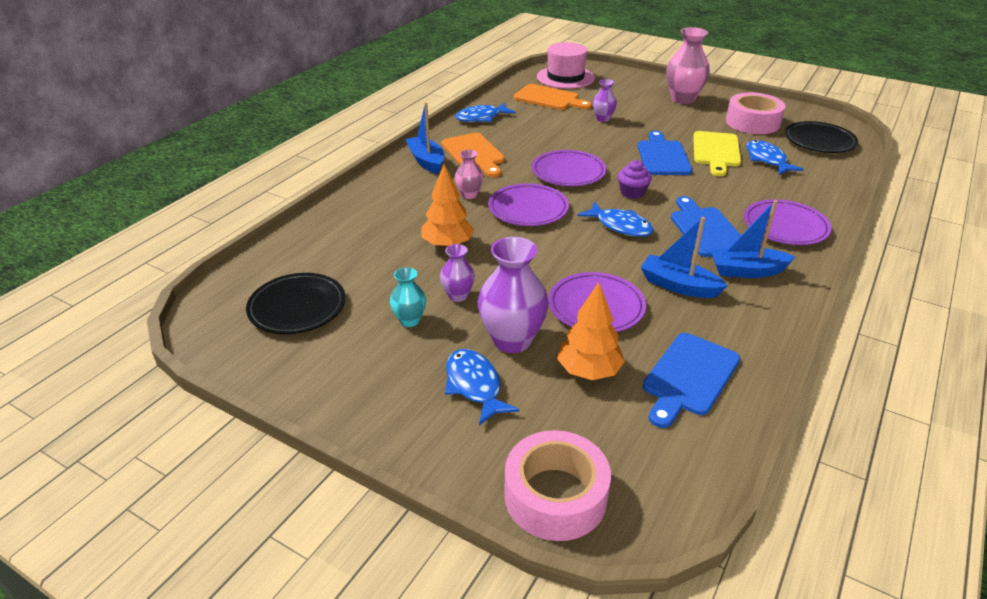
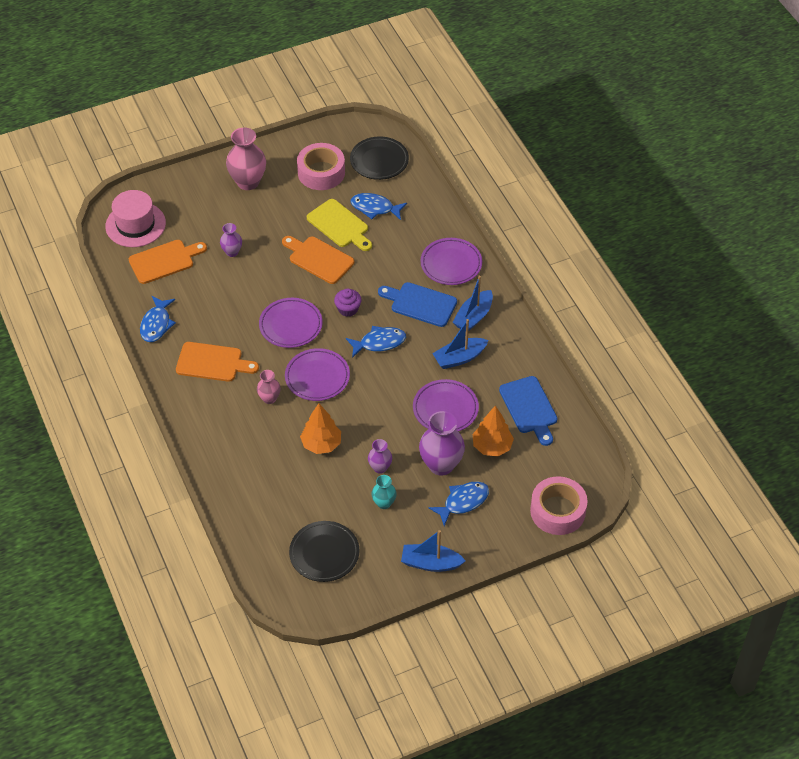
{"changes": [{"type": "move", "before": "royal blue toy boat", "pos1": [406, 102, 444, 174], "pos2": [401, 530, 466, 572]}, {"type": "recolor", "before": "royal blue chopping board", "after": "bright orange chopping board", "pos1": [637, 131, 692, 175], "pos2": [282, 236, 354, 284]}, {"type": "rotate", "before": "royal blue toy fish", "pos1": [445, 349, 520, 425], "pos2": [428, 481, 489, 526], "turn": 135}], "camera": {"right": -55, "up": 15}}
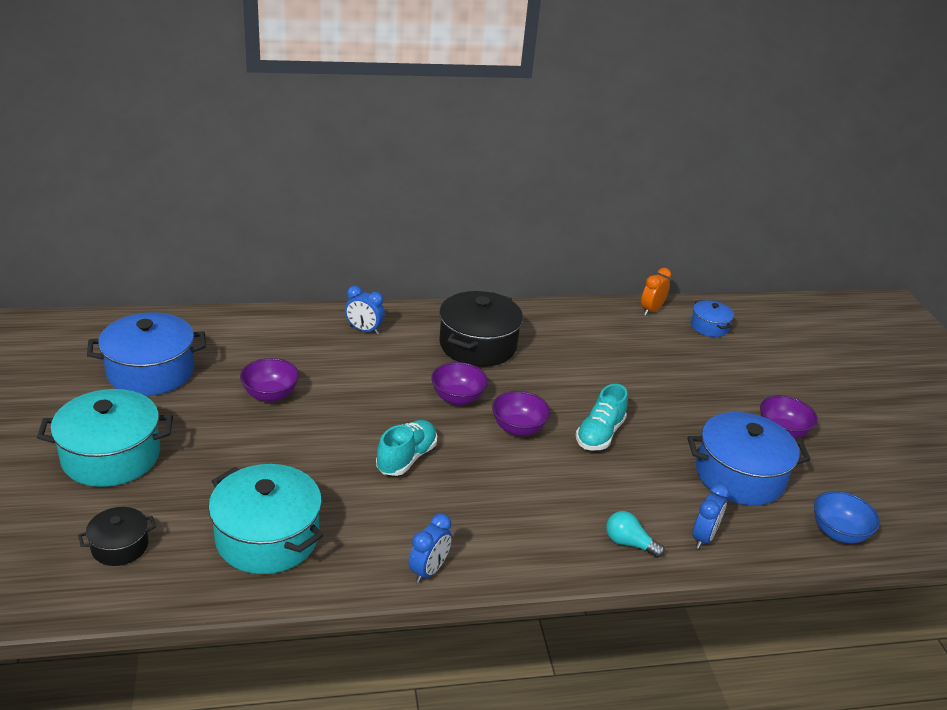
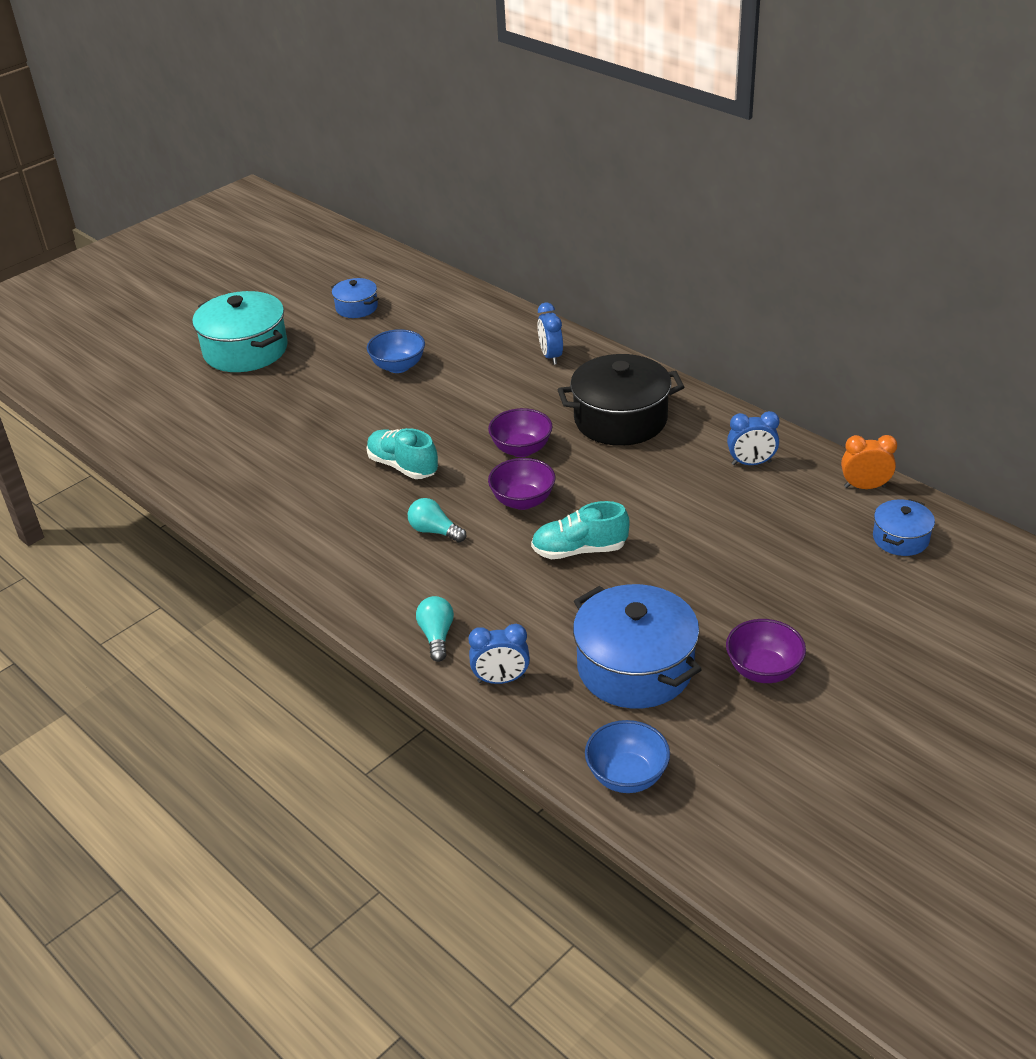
{"changes": [{"type": "resize", "before": "royal blue stockpot", "pos1": [87, 312, 206, 396], "pos2": [331, 278, 379, 318], "scale": 0.52}, {"type": "recolor", "before": "royal purple serving bowl", "after": "royal blue serving bowl", "pos1": [240, 358, 299, 402], "pos2": [367, 329, 425, 373]}, {"type": "rotate", "before": "aqua lace-up shoe", "pos1": [376, 420, 437, 476], "pos2": [366, 428, 438, 479], "turn": -135}, {"type": "delete", "before": "aqua stockpot", "pos1": [208, 464, 323, 574]}, {"type": "delete", "before": "jet-black stockpot", "pos1": [78, 507, 156, 566]}, {"type": "move", "before": "royal blue bedside clock", "pos1": [409, 513, 452, 583], "pos2": [727, 411, 779, 465]}, {"type": "insert", "after": "aqua bulb", "pos2": [408, 498, 466, 542]}], "camera": {"right": 60, "up": 5}}
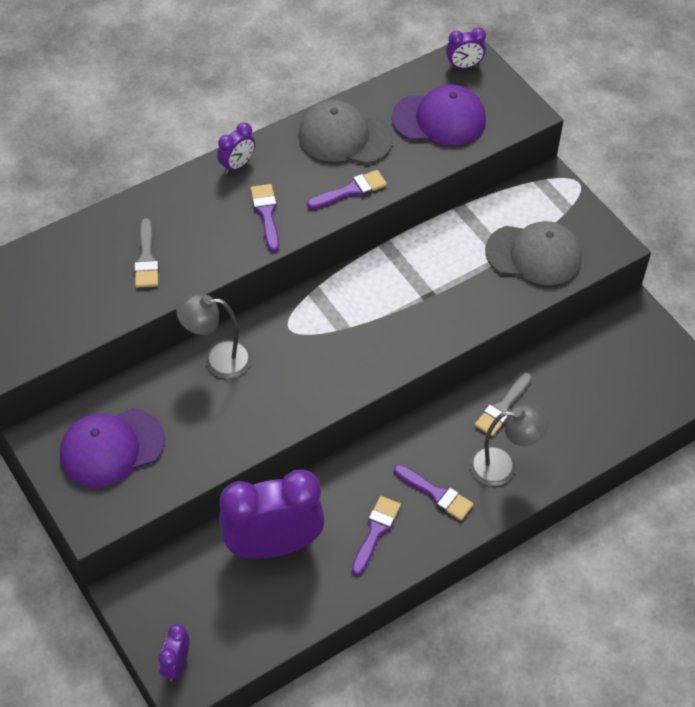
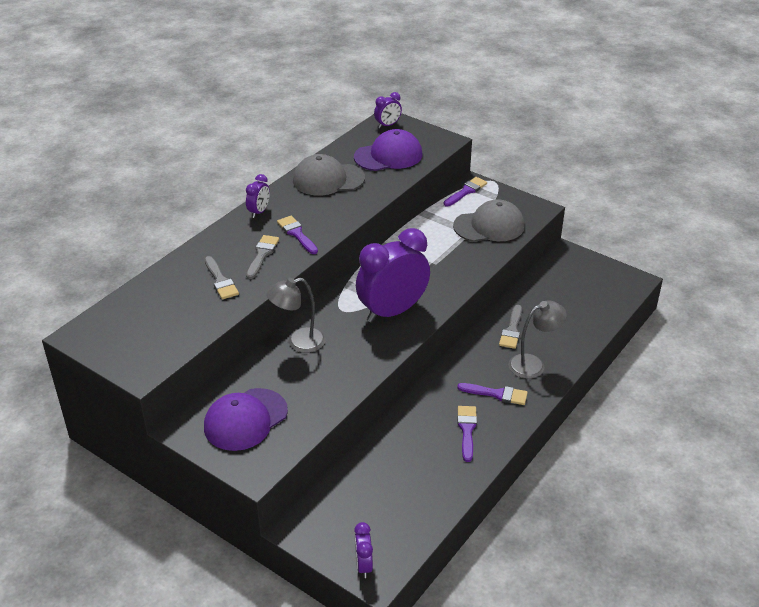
{"changes": [{"type": "move", "before": "royal purple paintbrush", "pos1": [307, 170, 387, 209], "pos2": [443, 177, 487, 206]}, {"type": "move", "before": "royal purple bedside clock", "pos1": [219, 470, 325, 559], "pos2": [356, 228, 430, 322]}, {"type": "insert", "after": "gray paintbrush", "pos2": [246, 235, 279, 279]}], "camera": {"right": -20, "up": -15}}
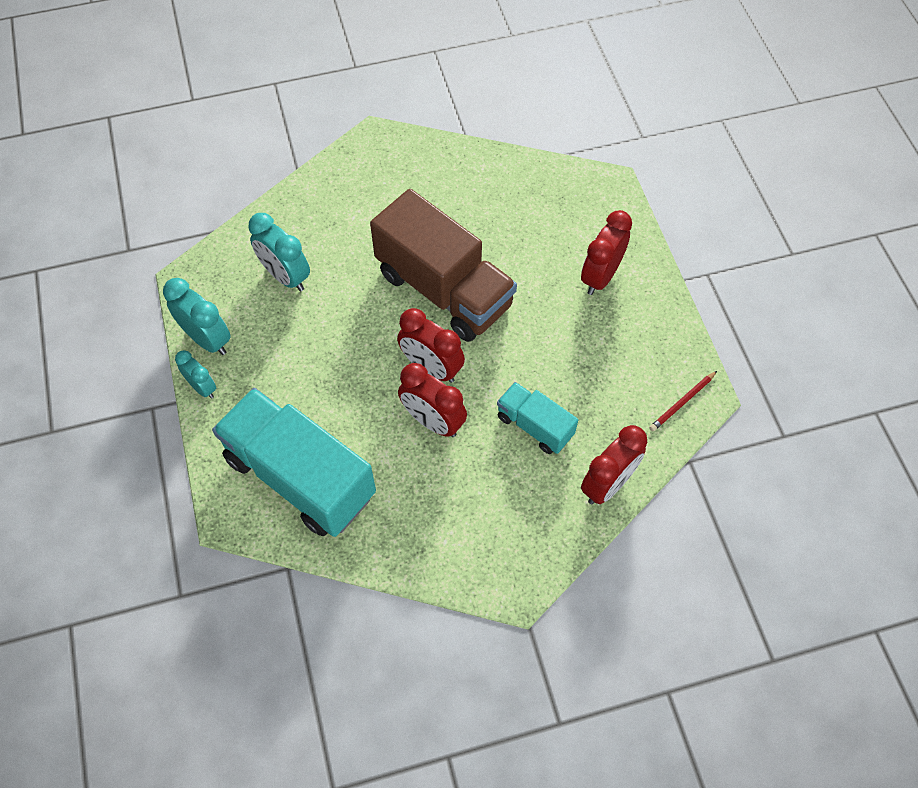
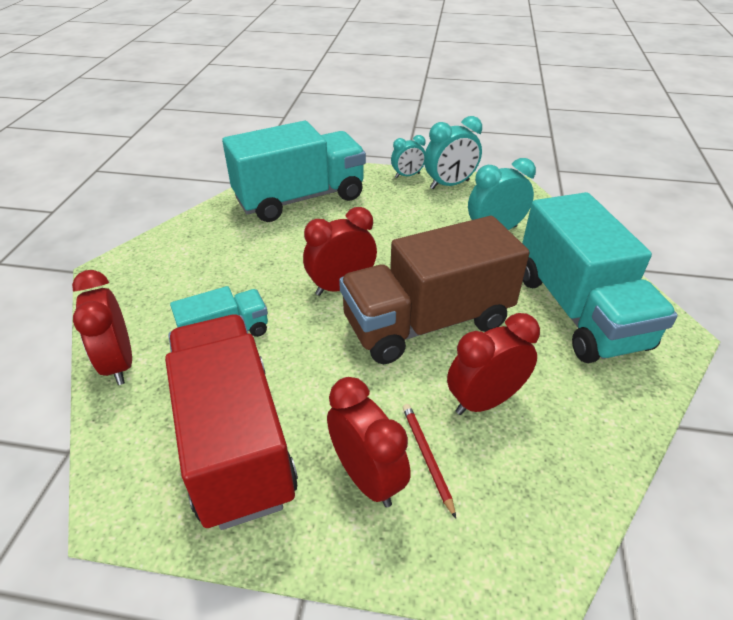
{"changes": [{"type": "move", "before": "scarlet bedside clock", "pos1": [398, 363, 467, 437], "pos2": [447, 313, 540, 415]}, {"type": "move", "before": "scarlet pencil", "pos1": [649, 371, 717, 431], "pos2": [403, 404, 456, 518]}, {"type": "insert", "after": "aqua toy truck", "pos2": [522, 192, 678, 363]}, {"type": "insert", "after": "scarlet toy truck", "pos2": [165, 315, 298, 530]}], "camera": {"right": 115, "up": -20}}
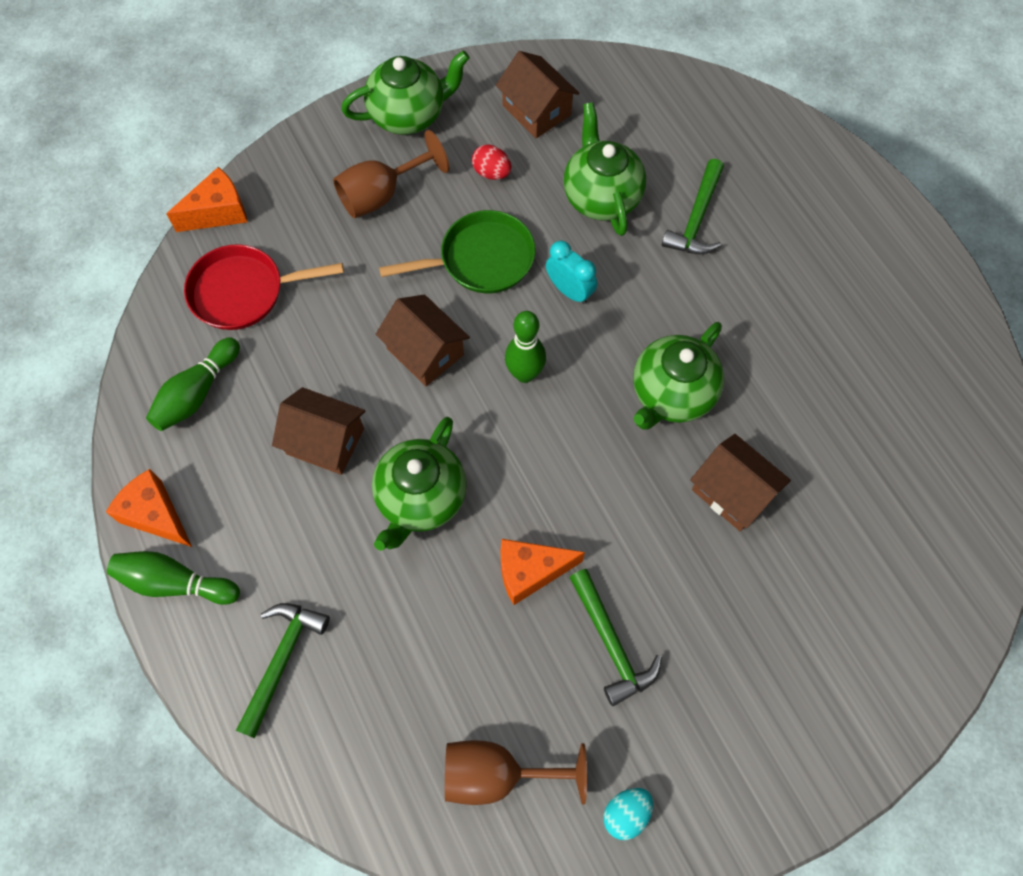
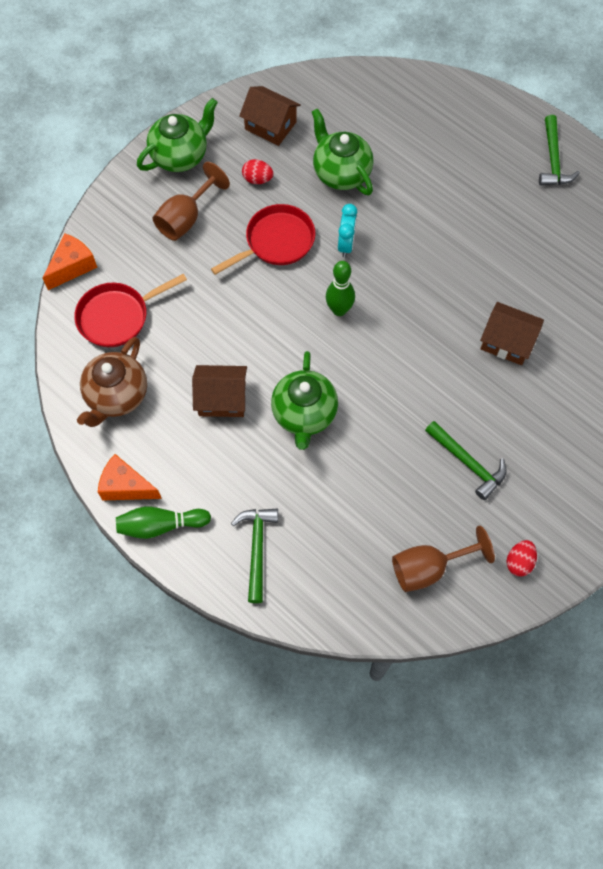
{"changes": [{"type": "move", "before": "emerald hammer", "pos1": [662, 159, 724, 254], "pos2": [539, 115, 580, 186]}, {"type": "recolor", "before": "emerald skillet", "after": "scarlet skillet", "pos1": [379, 210, 535, 293], "pos2": [211, 204, 315, 275]}, {"type": "rotate", "before": "aqua bedside clock", "pos1": [546, 241, 597, 304], "pos2": [338, 204, 357, 257], "turn": 75}, {"type": "delete", "before": "russet toy house", "pos1": [375, 295, 470, 387]}, {"type": "delete", "before": "emerald tea pot", "pos1": [633, 322, 724, 430]}, {"type": "replace", "before": "emerald skittle", "after": "russet tea pot", "pos1": [146, 337, 240, 431], "pos2": [77, 337, 147, 427]}, {"type": "delete", "before": "bright orange cheese wedge", "pos1": [500, 539, 585, 605]}, {"type": "recolor", "before": "aqua egg shape", "after": "scarlet egg shape", "pos1": [604, 788, 653, 840], "pos2": [506, 540, 537, 576]}], "camera": {"right": -20, "up": 0}}
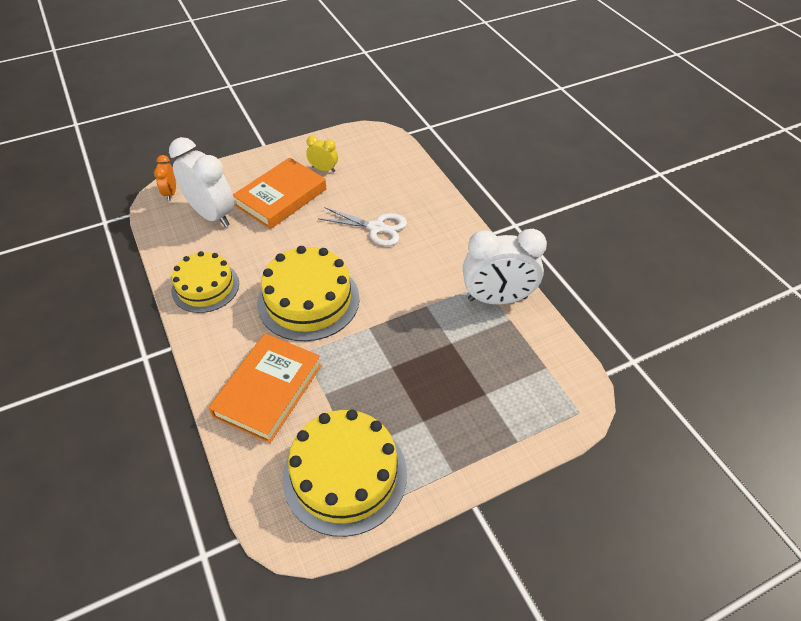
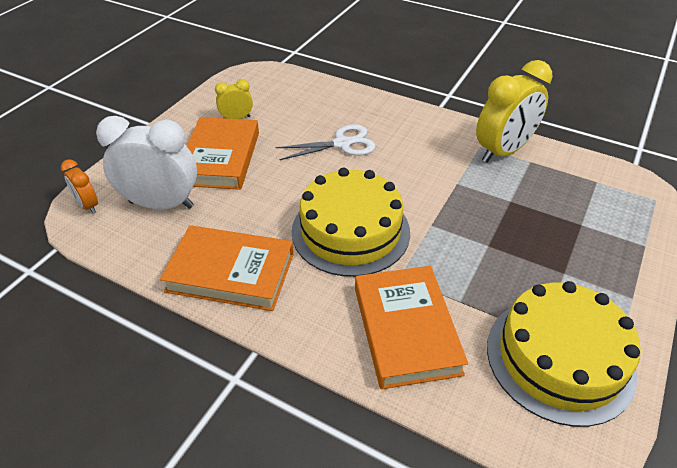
{"changes": [{"type": "recolor", "before": "white bedside clock", "after": "yellow bedside clock", "pos1": [463, 229, 547, 304], "pos2": [476, 60, 552, 162]}, {"type": "replace", "before": "yellow cake", "after": "bright orange hardback", "pos1": [171, 251, 239, 313], "pos2": [160, 225, 294, 311]}], "camera": {"right": -35, "up": -5}}
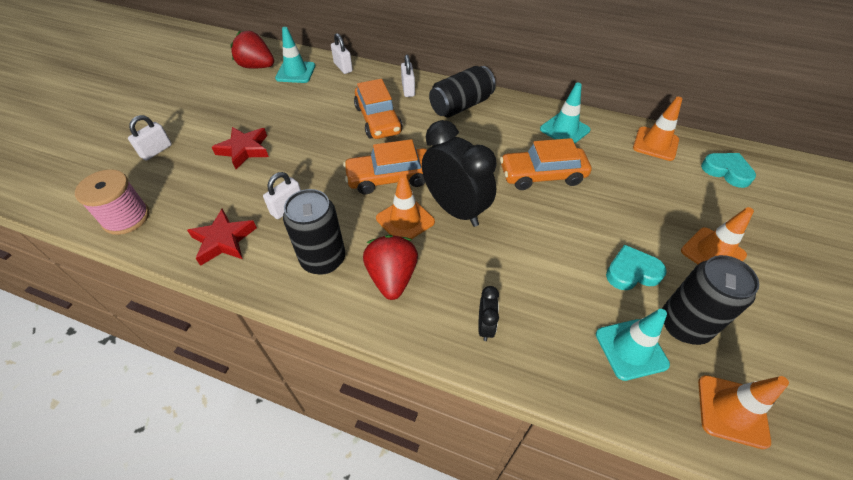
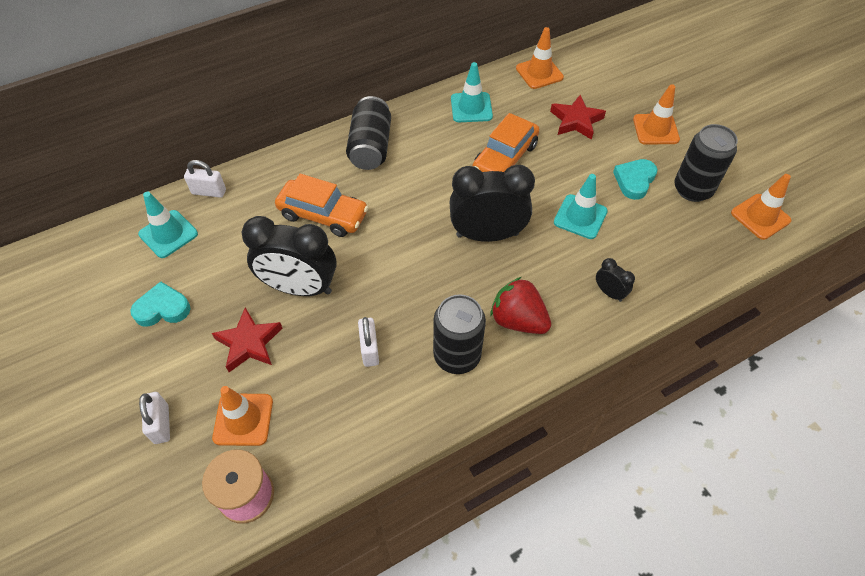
{"changes": [{"type": "delete", "before": "scarlet strawberry", "pos1": [231, 31, 274, 69]}, {"type": "delete", "before": "white padlock", "pos1": [401, 55, 415, 97]}, {"type": "delete", "before": "bright orange automobile", "pos1": [343, 139, 427, 194]}, {"type": "move", "before": "aqua love heart", "pos1": [701, 153, 756, 188], "pos2": [130, 281, 191, 327]}, {"type": "move", "before": "bright orange safety cone", "pos1": [376, 173, 435, 239], "pos2": [212, 386, 273, 446]}, {"type": "move", "before": "scarlet star", "pos1": [187, 209, 257, 266], "pos2": [550, 95, 606, 140]}, {"type": "move", "before": "aqua safety cone", "pos1": [596, 309, 670, 381], "pos2": [554, 174, 608, 239]}, {"type": "insert", "after": "jet-black bedside clock", "pos2": [241, 216, 337, 296]}], "camera": {"right": -50, "up": 5}}
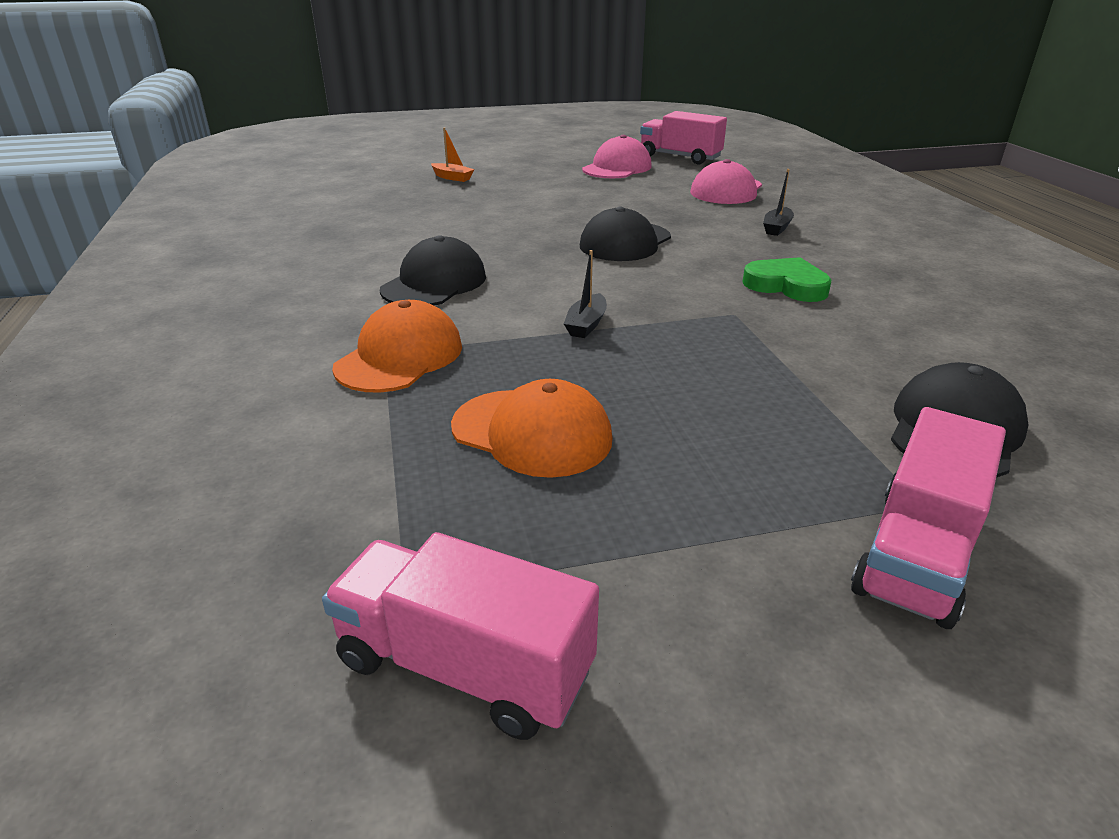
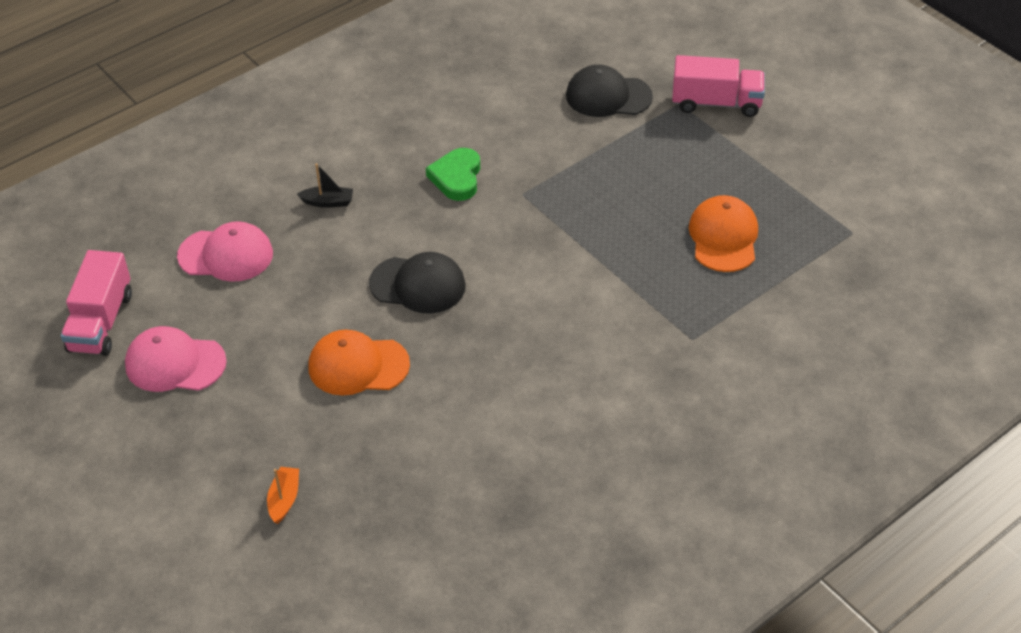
{"changes": [{"type": "delete", "before": "jet-black peaked cap", "pos1": [380, 235, 486, 306]}, {"type": "delete", "before": "jet-black toy boat", "pos1": [564, 250, 607, 338]}, {"type": "move", "before": "bright orange peaked cap", "pos1": [332, 300, 462, 393], "pos2": [308, 330, 410, 396]}, {"type": "delete", "before": "rose-pink toy truck", "pos1": [322, 532, 599, 740]}], "camera": {"right": -115, "up": 15}}
